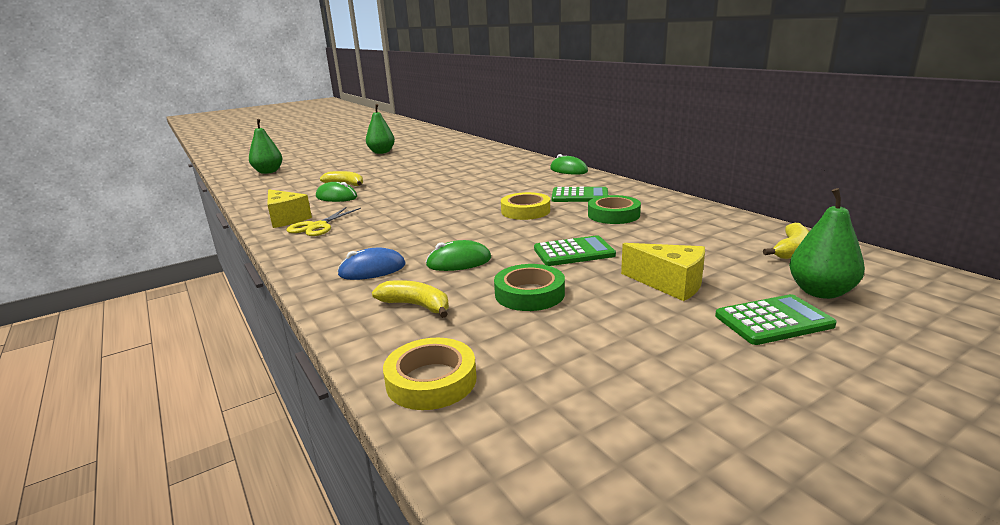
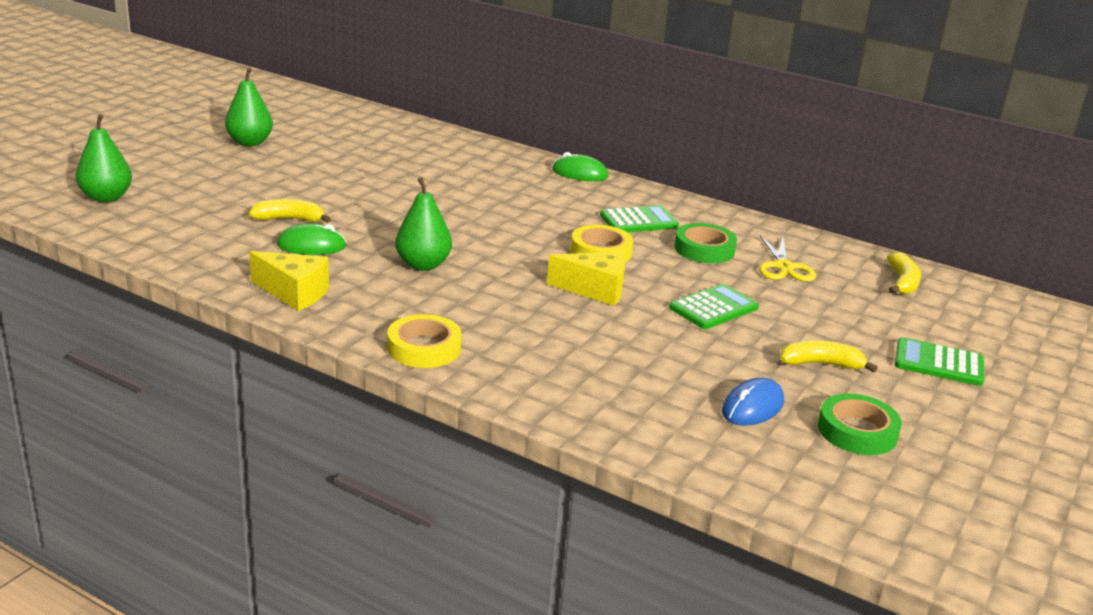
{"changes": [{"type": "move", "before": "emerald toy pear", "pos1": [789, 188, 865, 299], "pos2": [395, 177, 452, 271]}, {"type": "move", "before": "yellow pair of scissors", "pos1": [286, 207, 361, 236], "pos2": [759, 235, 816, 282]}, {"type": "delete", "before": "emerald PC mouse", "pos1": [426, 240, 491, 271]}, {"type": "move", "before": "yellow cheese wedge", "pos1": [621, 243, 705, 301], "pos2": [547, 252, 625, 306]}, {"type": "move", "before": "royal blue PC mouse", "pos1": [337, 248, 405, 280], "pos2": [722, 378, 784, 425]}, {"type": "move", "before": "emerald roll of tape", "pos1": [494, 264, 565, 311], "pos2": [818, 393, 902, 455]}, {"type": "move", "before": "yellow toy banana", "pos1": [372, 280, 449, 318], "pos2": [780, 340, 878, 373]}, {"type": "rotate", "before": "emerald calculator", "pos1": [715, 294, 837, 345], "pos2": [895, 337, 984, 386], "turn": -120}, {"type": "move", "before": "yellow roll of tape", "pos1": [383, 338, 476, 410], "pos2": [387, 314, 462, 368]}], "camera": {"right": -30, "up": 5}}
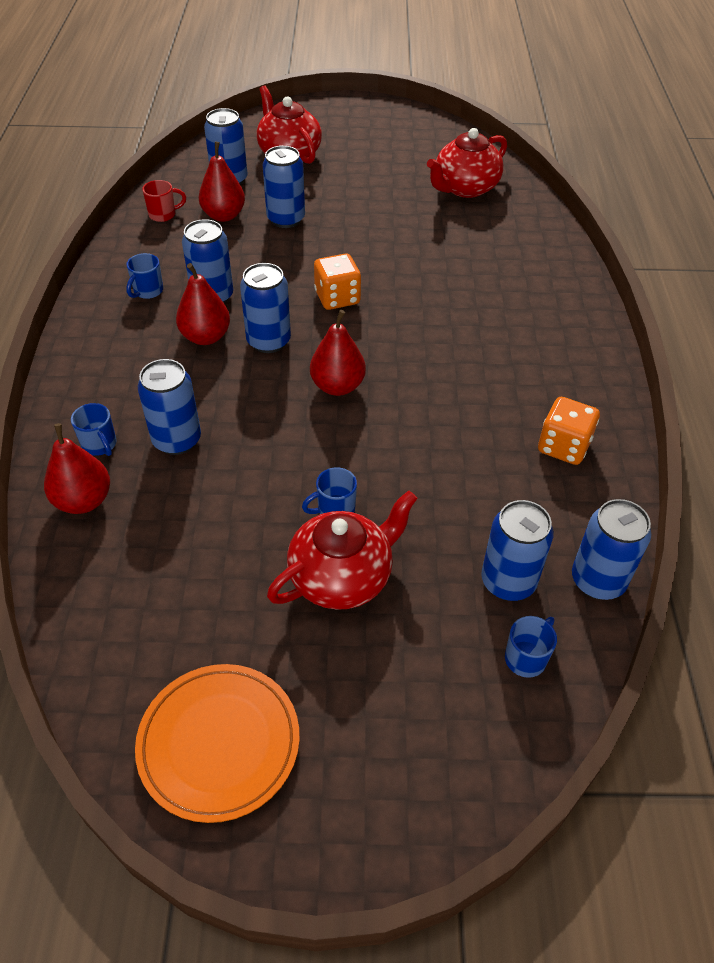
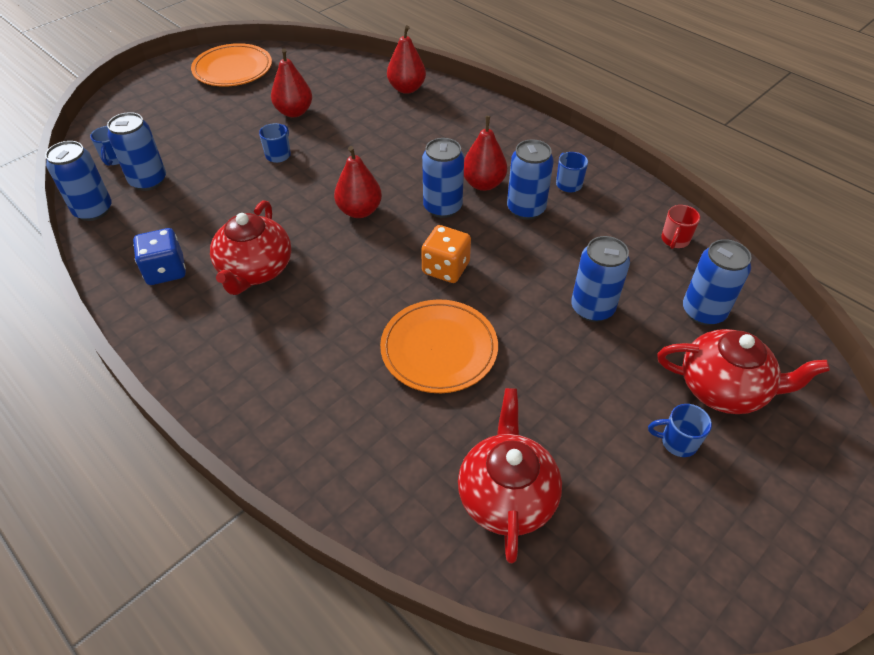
{"changes": [{"type": "move", "before": "scarlet toy pear", "pos1": [199, 141, 245, 222], "pos2": [271, 48, 312, 117]}, {"type": "delete", "before": "royal blue soda can", "pos1": [138, 359, 201, 455]}, {"type": "recolor", "before": "bright orange die", "after": "royal blue die", "pos1": [538, 397, 600, 465], "pos2": [133, 228, 186, 285]}, {"type": "move", "before": "royal blue mug", "pos1": [71, 403, 117, 456], "pos2": [648, 404, 712, 457]}, {"type": "move", "before": "scarlet tea pot", "pos1": [267, 490, 418, 610], "pos2": [210, 200, 291, 295]}, {"type": "insert", "after": "bright orange flat dish", "pos2": [380, 299, 498, 393]}], "camera": {"right": 135, "up": 0}}
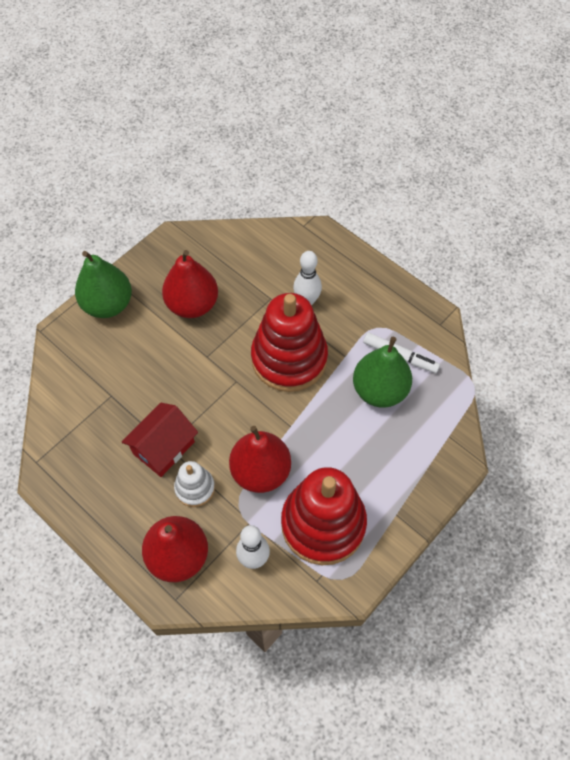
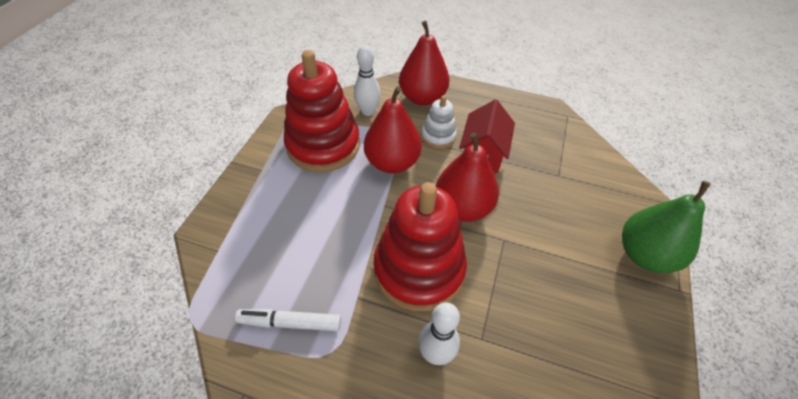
{"changes": [{"type": "move", "before": "scarlet toy pear", "pos1": [162, 250, 218, 318], "pos2": [436, 132, 499, 222]}, {"type": "delete", "before": "emerald toy pear", "pos1": [353, 337, 412, 408]}], "camera": {"right": 155, "up": -10}}
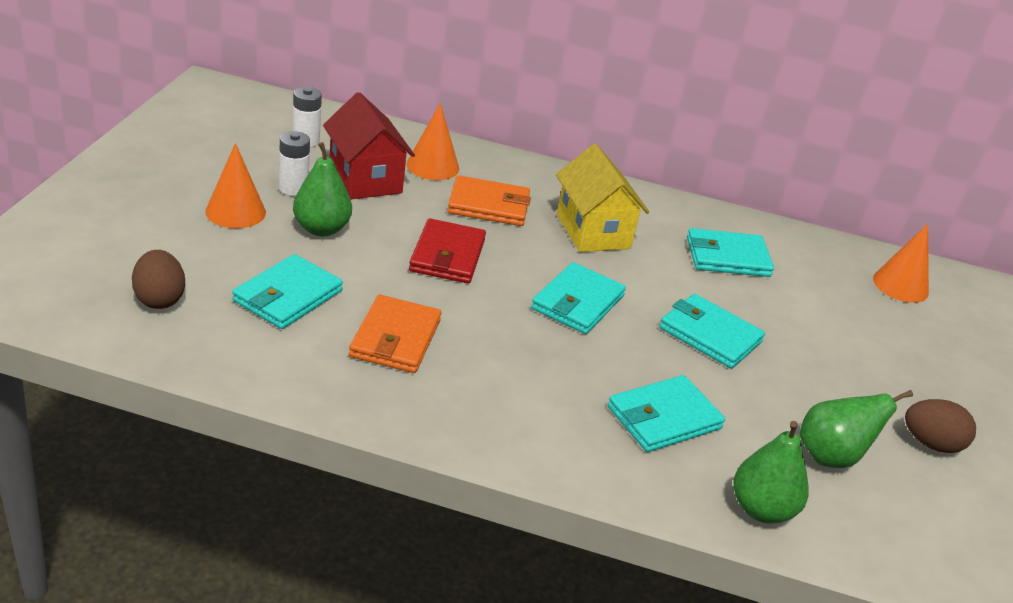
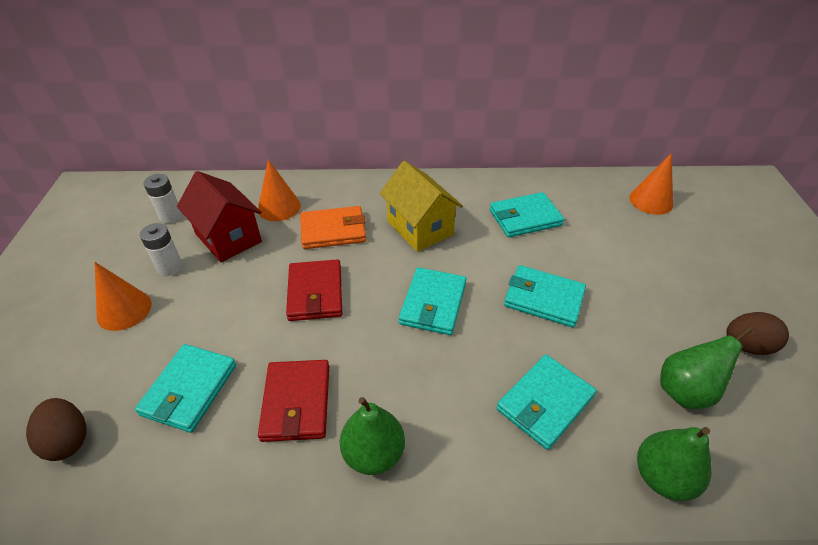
{"changes": [{"type": "move", "before": "emerald toy pear", "pos1": [293, 142, 352, 237], "pos2": [340, 397, 405, 475]}, {"type": "recolor", "before": "bright orange wallet", "after": "scarlet wallet", "pos1": [349, 295, 441, 373], "pos2": [258, 360, 329, 442]}], "camera": {"right": -10, "up": 10}}
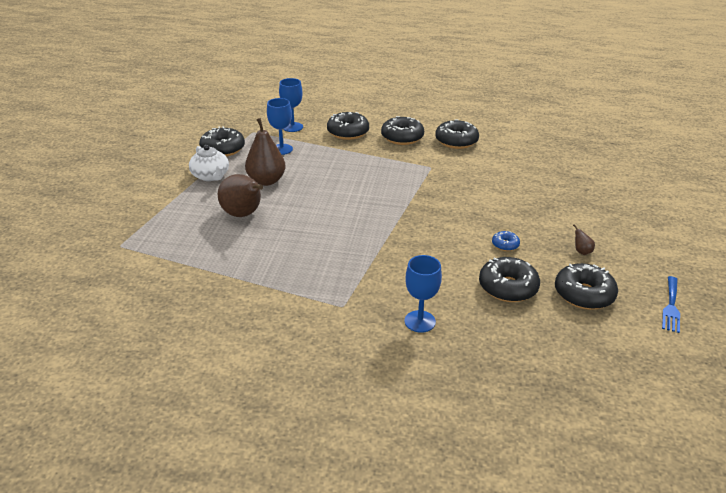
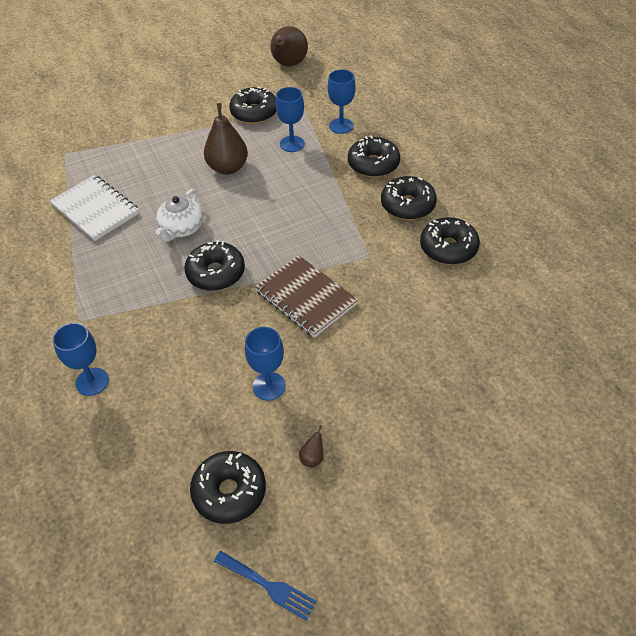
{"changes": [{"type": "move", "before": "white tea pot", "pos1": [189, 145, 229, 181], "pos2": [155, 189, 203, 242]}, {"type": "move", "before": "russet toy pear", "pos1": [218, 174, 263, 217], "pos2": [271, 26, 308, 66]}, {"type": "replace", "before": "royal blue glazed donut", "after": "royal blue wine glass", "pos1": [492, 231, 520, 251], "pos2": [245, 327, 286, 401]}, {"type": "move", "before": "jet-black glazed donut", "pos1": [479, 257, 540, 302], "pos2": [184, 240, 245, 291]}, {"type": "rotate", "before": "royal blue fork", "pos1": [662, 276, 680, 333], "pos2": [214, 551, 317, 621], "turn": -135}, {"type": "insert", "after": "white exercise book", "pos2": [50, 175, 139, 241]}, {"type": "insert", "after": "russet exercise book", "pos2": [255, 255, 358, 338]}], "camera": {"right": 55, "up": 15}}
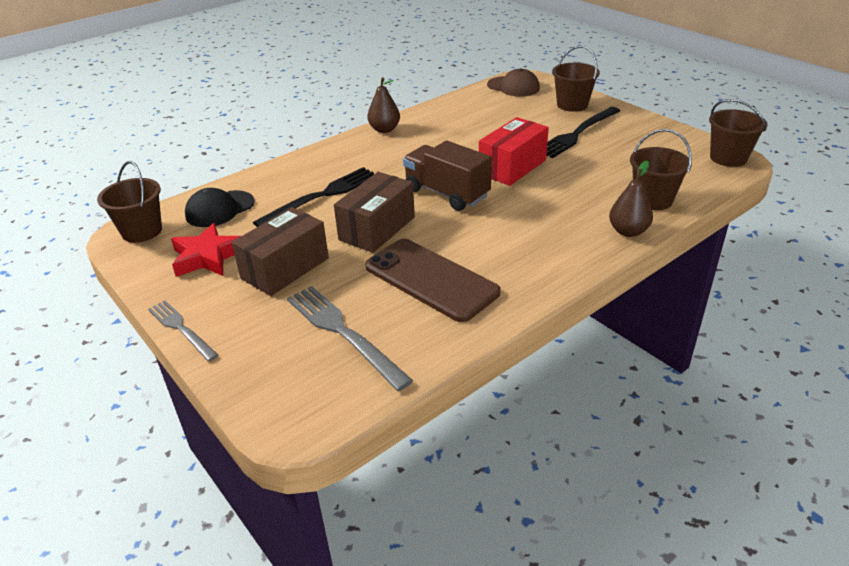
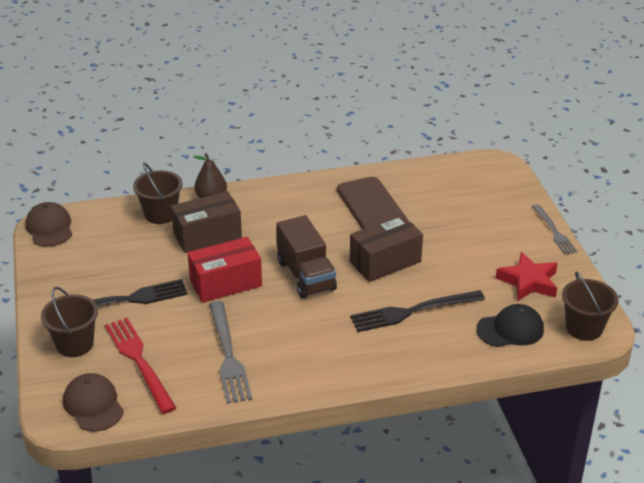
{"changes": [{"type": "delete", "before": "russet toy pear", "pos1": [367, 78, 400, 133]}, {"type": "replace", "before": "russet sand bucket", "after": "russet peaked cap", "pos1": [709, 99, 768, 167], "pos2": [26, 202, 72, 247]}, {"type": "move", "before": "russet box", "pos1": [232, 207, 329, 296], "pos2": [171, 191, 242, 253]}, {"type": "move", "before": "gray fork", "pos1": [287, 286, 413, 391], "pos2": [209, 301, 252, 404]}, {"type": "insert", "after": "scarlet fork", "pos2": [105, 318, 176, 414]}], "camera": {"right": -155, "up": 0}}
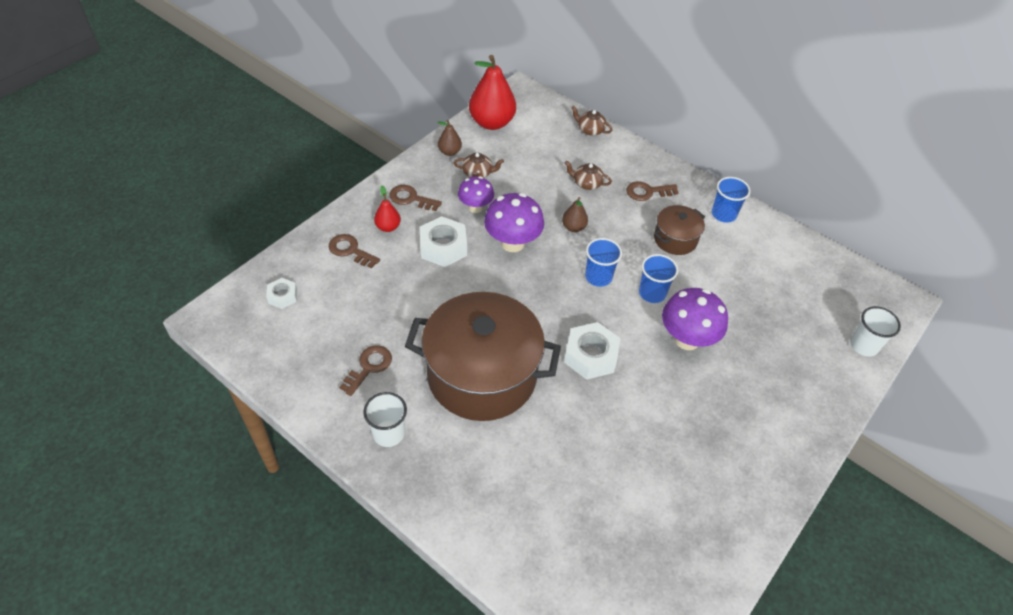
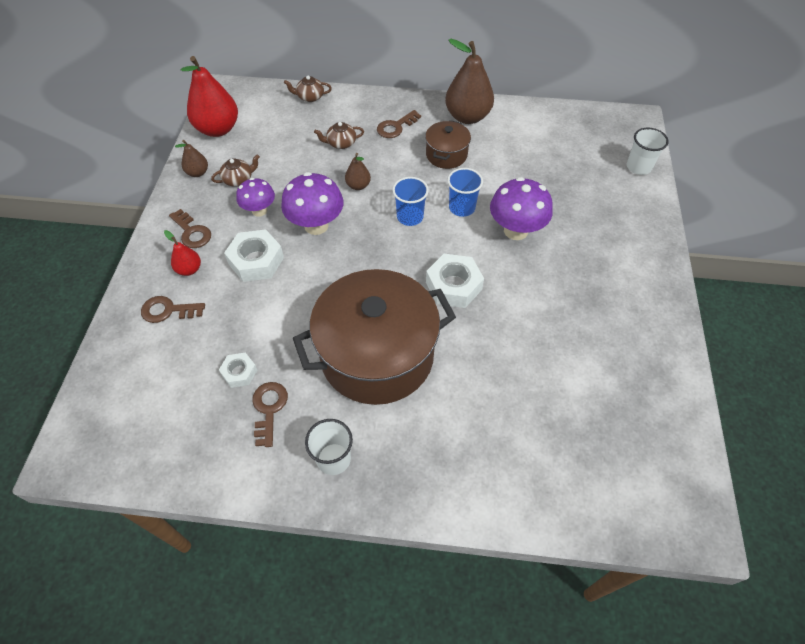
{"changes": [{"type": "replace", "before": "royal blue beaker", "after": "russet toy pear", "pos1": [712, 177, 751, 223], "pos2": [445, 39, 494, 124]}, {"type": "rotate", "before": "russet latchkey", "pos1": [389, 185, 442, 211], "pos2": [169, 209, 211, 248], "turn": -120}, {"type": "move", "before": "white nut", "pos1": [266, 278, 297, 309], "pos2": [219, 353, 257, 388]}], "camera": {"right": -30, "up": 5}}
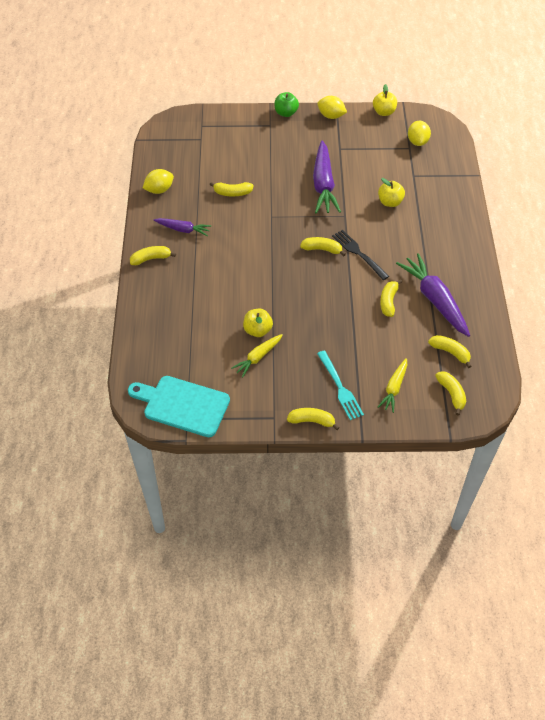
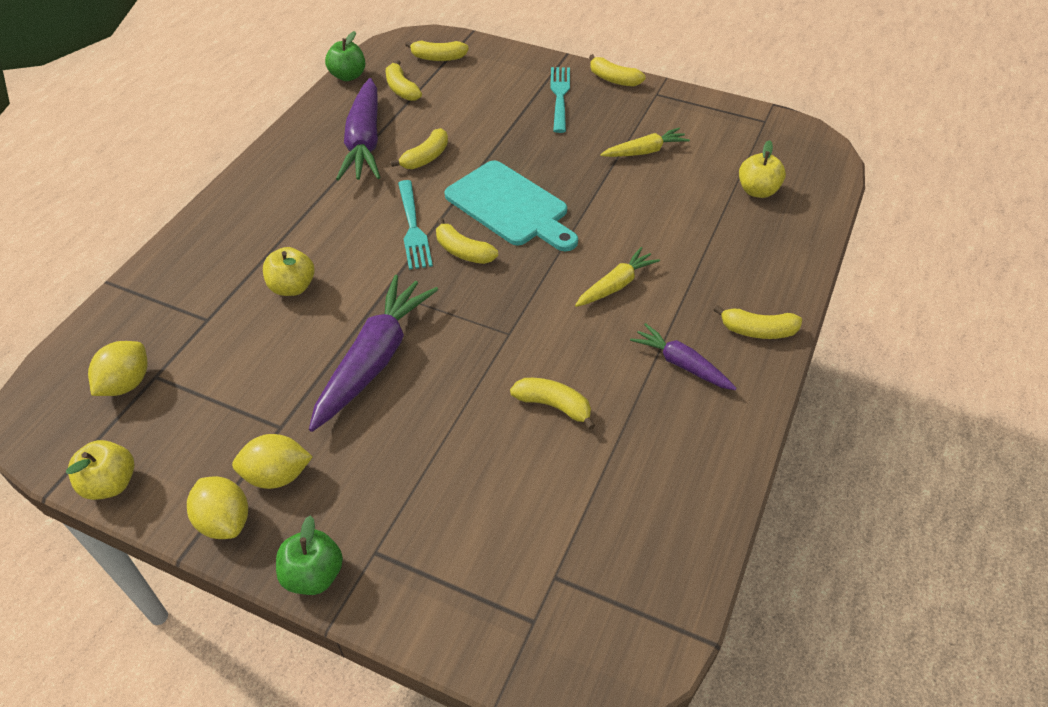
{"changes": [{"type": "move", "before": "yellow citrus fruit", "pos1": [143, 169, 174, 194], "pos2": [232, 434, 312, 489]}, {"type": "recolor", "before": "jet-black fork", "after": "aqua fork", "pos1": [332, 230, 389, 280], "pos2": [398, 180, 433, 270]}, {"type": "move", "before": "yellow apple", "pos1": [243, 309, 273, 337], "pos2": [739, 140, 786, 198]}, {"type": "move", "before": "yellow carrot", "pos1": [378, 358, 407, 413], "pos2": [575, 247, 660, 307]}, {"type": "rotate", "before": "yellow toy banana", "pos1": [435, 371, 466, 415], "pos2": [405, 41, 469, 61], "turn": -90}, {"type": "move", "before": "aqua chopping board", "pos1": [128, 376, 230, 437], "pos2": [444, 161, 578, 251]}, {"type": "insert", "after": "emerald apple", "pos2": [325, 31, 365, 81]}], "camera": {"right": -155, "up": -5}}
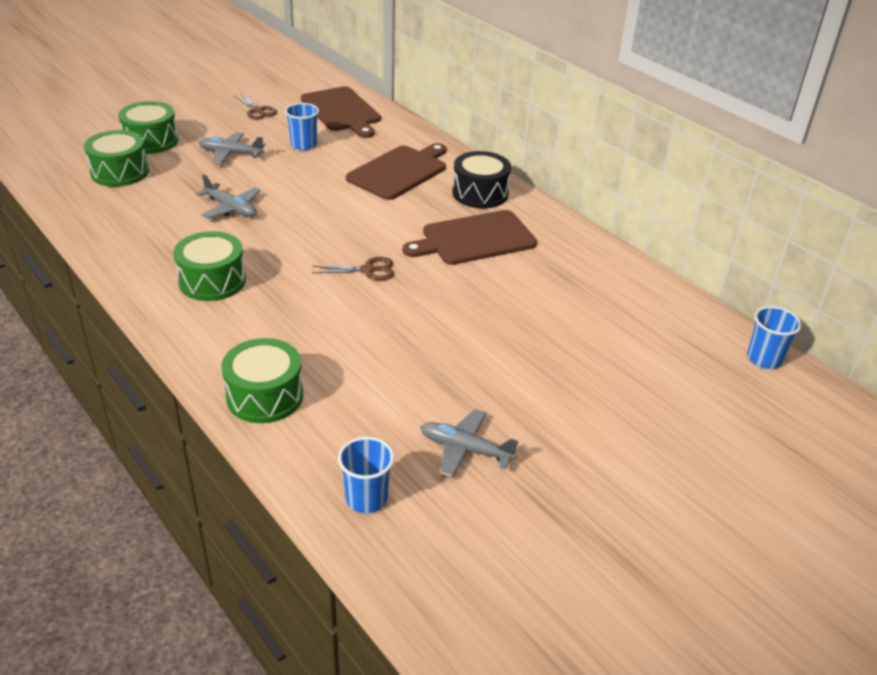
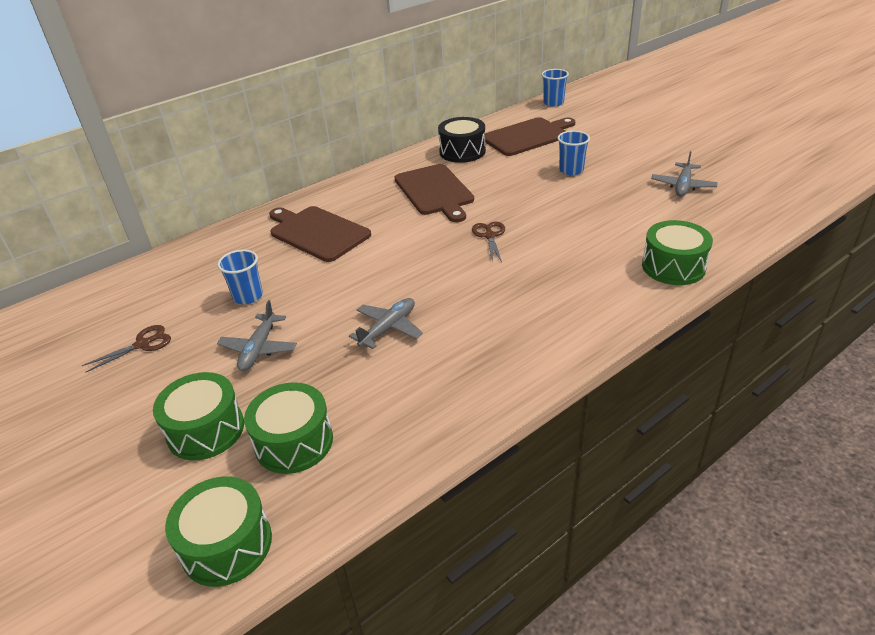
{"changes": [{"type": "move", "before": "russet chopping board", "pos1": [301, 86, 381, 138], "pos2": [484, 117, 575, 156]}, {"type": "move", "before": "jet-black toy drum", "pos1": [452, 151, 511, 208], "pos2": [438, 117, 486, 163]}, {"type": "move", "before": "emerald toy drum", "pos1": [173, 231, 246, 301], "pos2": [165, 477, 272, 587]}, {"type": "move", "before": "royal blue beaker", "pos1": [338, 437, 394, 513], "pos2": [557, 131, 590, 175]}], "camera": {"right": -85, "up": 0}}
